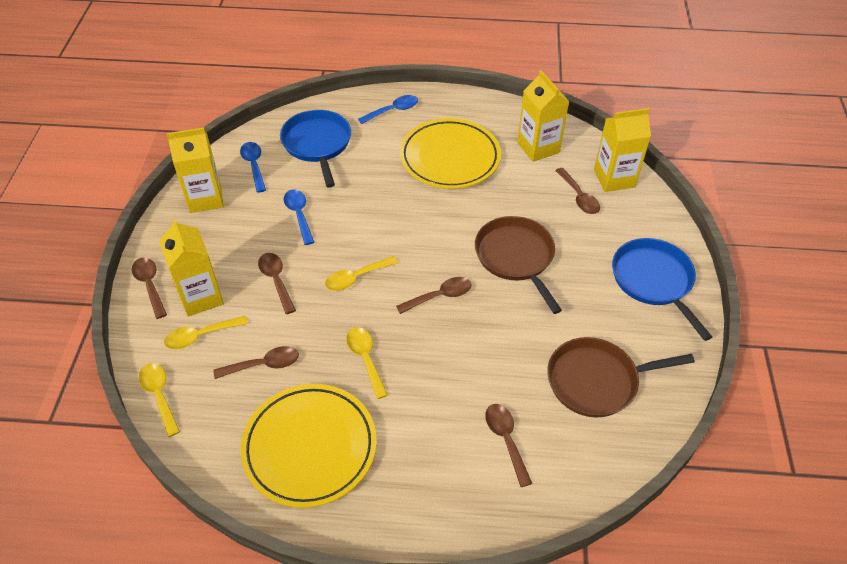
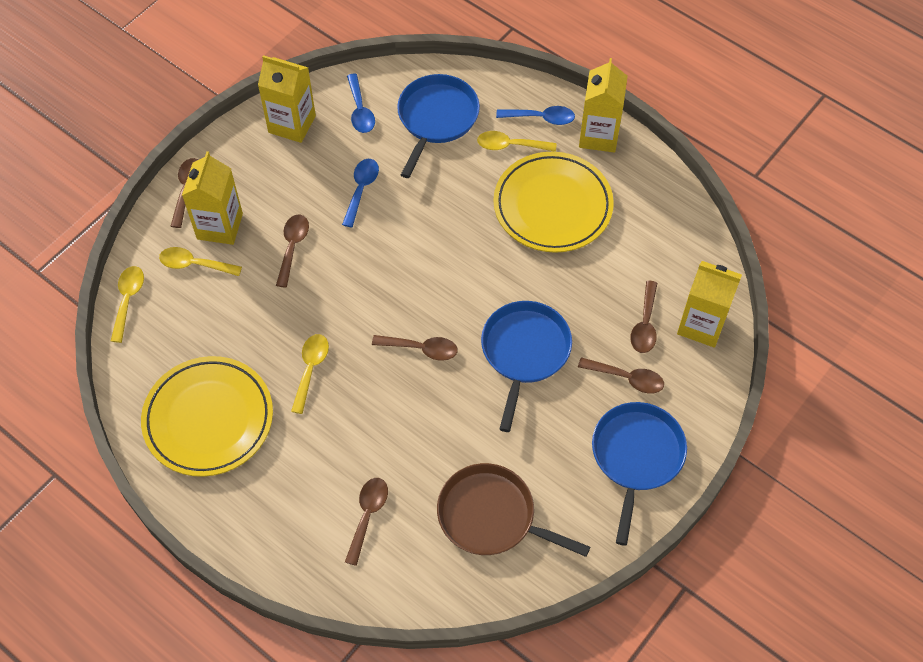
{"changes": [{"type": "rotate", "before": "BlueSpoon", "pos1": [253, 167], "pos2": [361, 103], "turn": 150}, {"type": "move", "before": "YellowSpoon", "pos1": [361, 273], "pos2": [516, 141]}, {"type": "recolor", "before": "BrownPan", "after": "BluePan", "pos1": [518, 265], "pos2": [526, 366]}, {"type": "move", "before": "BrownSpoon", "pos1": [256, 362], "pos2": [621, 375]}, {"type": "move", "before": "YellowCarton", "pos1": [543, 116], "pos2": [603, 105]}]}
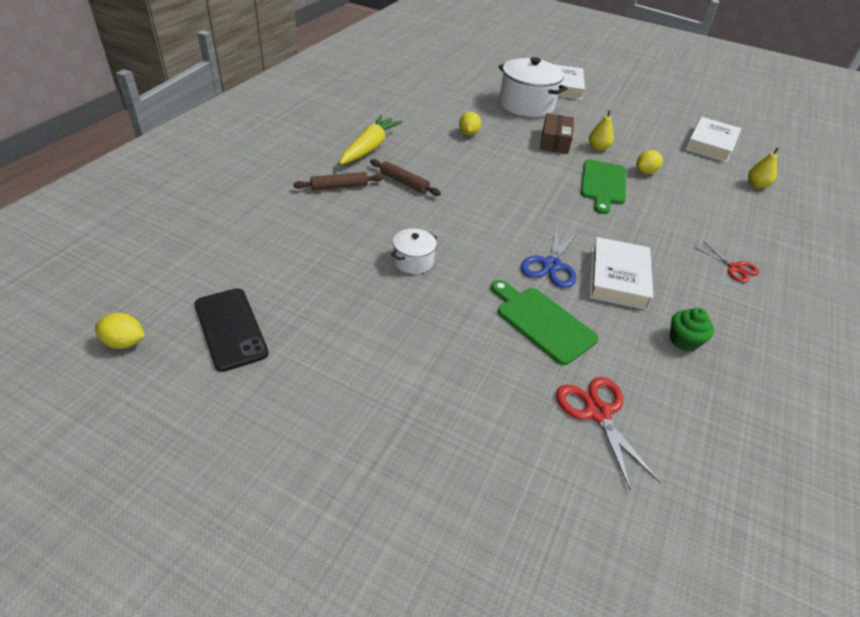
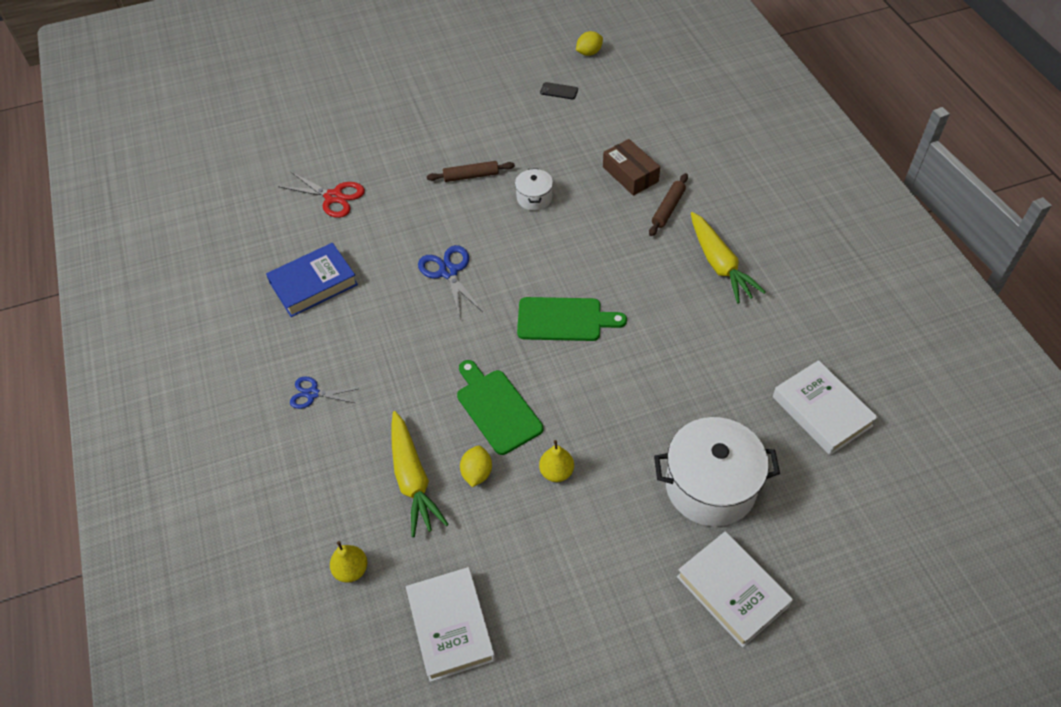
{"changes": [{"type": "replace", "before": "GreenCupcake", "after": "BlueBook", "pos1": [692, 329], "pos2": [312, 280]}, {"type": "recolor", "before": "RedScissors", "after": "BlueScissors", "pos1": [726, 262], "pos2": [324, 393]}, {"type": "insert", "after": "YellowCarrot", "pos2": [420, 474]}, {"type": "move", "before": "BrownRollingPin", "pos1": [405, 177], "pos2": [471, 171]}, {"type": "move", "before": "GreenCuttingBoard", "pos1": [545, 322], "pos2": [572, 319]}, {"type": "resize", "before": "BlackPhone", "pos1": [232, 330], "pos2": [559, 90], "scale": 0.51}, {"type": "move", "before": "BrownBox", "pos1": [557, 133], "pos2": [631, 167]}, {"type": "move", "before": "WhiteBook", "pos1": [621, 273], "pos2": [825, 407]}, {"type": "delete", "before": "YellowLemon", "pos1": [470, 124]}]}
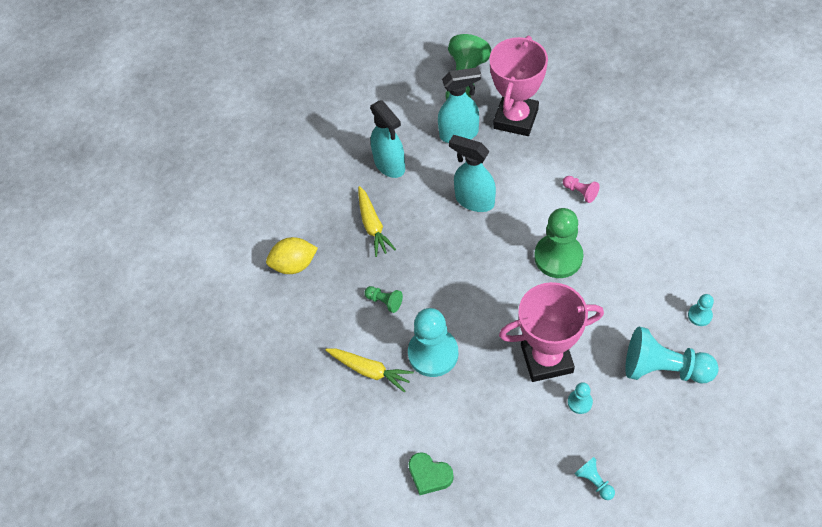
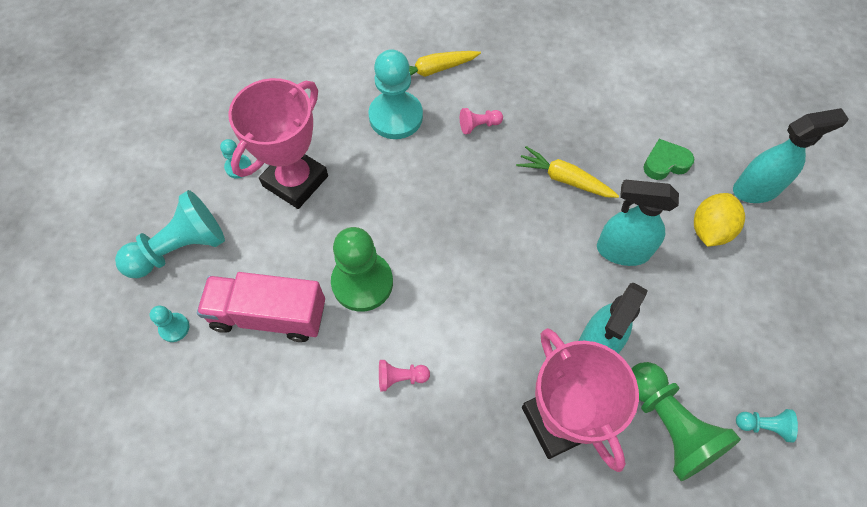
{"changes": [{"type": "insert", "after": "PinkTruck", "pos2": [261, 307]}, {"type": "recolor", "before": "GreenPawn", "after": "PinkPawn", "pos1": [383, 299], "pos2": [481, 121]}, {"type": "move", "before": "GreenHeart", "pos1": [431, 473], "pos2": [668, 159]}, {"type": "move", "before": "YellowLemon", "pos1": [292, 255], "pos2": [719, 220]}, {"type": "move", "before": "TurquoiseSprayBottle", "pos1": [472, 173], "pos2": [791, 155]}, {"type": "move", "before": "TurquoisePawn", "pos1": [594, 478], "pos2": [767, 426]}]}
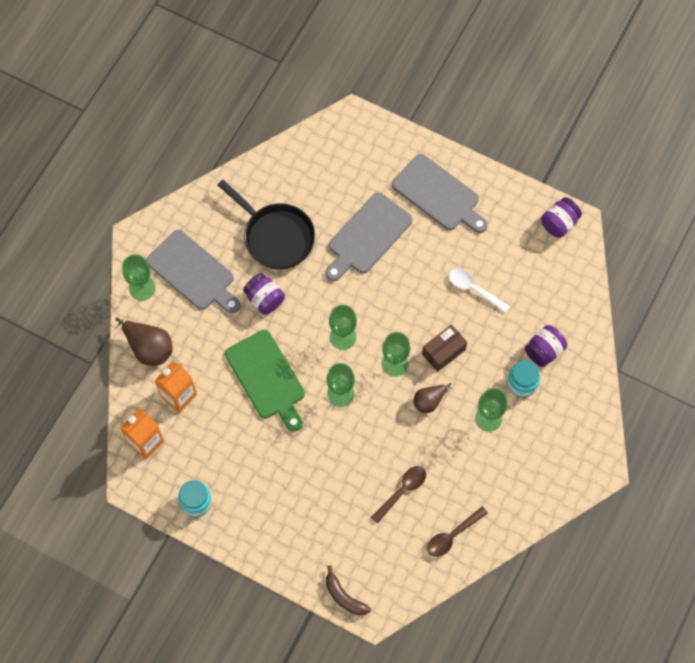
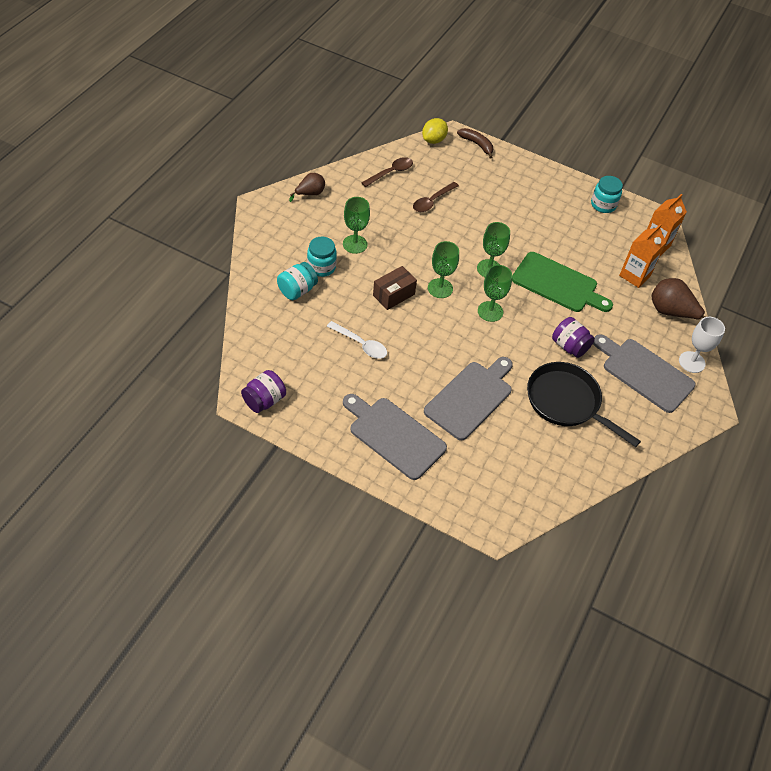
{"changes": [{"type": "recolor", "before": "PurpleJar", "after": "TurquoiseJar", "pos1": [546, 346], "pos2": [297, 281]}, {"type": "move", "before": "BrownPear", "pos1": [432, 398], "pos2": [307, 187]}, {"type": "insert", "after": "YellowLemon", "pos2": [435, 131]}, {"type": "rotate", "before": "GreenCuttingBoard", "pos1": [265, 381], "pos2": [562, 282], "turn": 150}, {"type": "recolor", "before": "GreenGoblet", "after": "WhiteGoblet", "pos1": [139, 277], "pos2": [702, 345]}]}
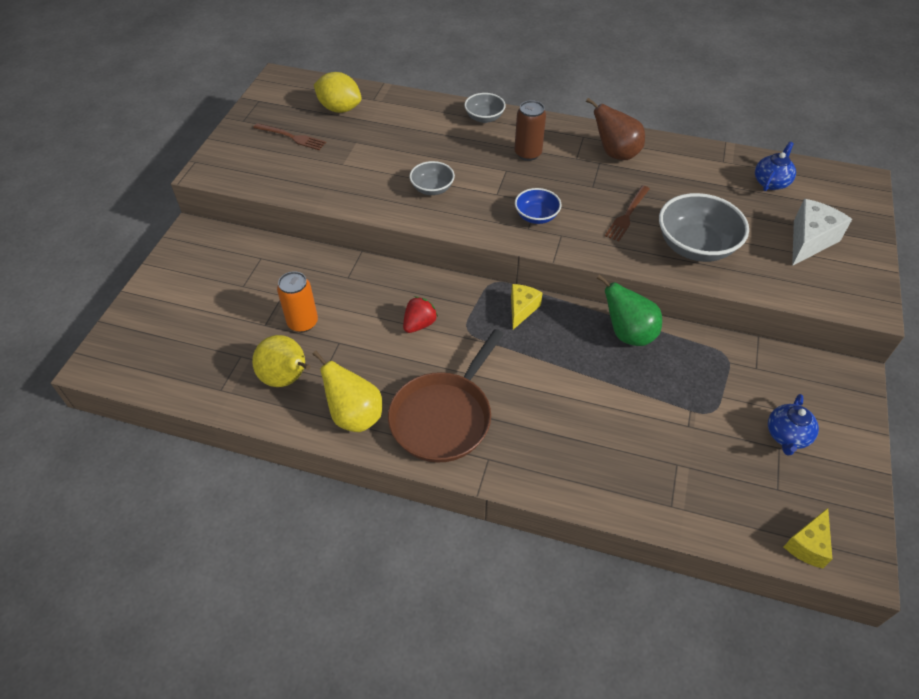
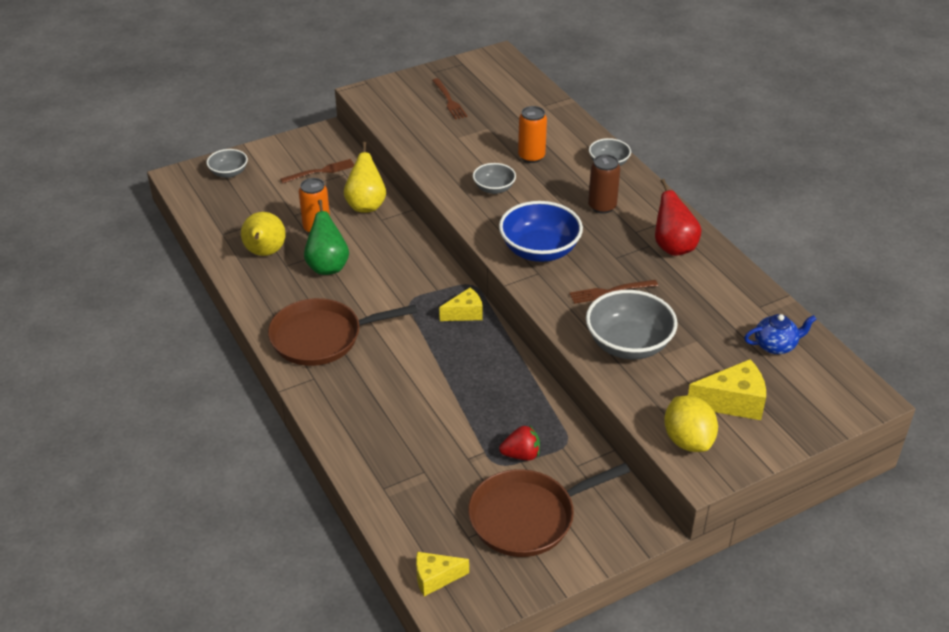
{"changes": [{"type": "insert", "after": "GreyBowl", "pos2": [227, 163]}, {"type": "insert", "after": "BrownFork", "pos2": [317, 171]}, {"type": "move", "before": "GreenPear", "pos1": [629, 310], "pos2": [326, 237]}, {"type": "move", "before": "YellowPear", "pos1": [347, 391], "pos2": [365, 177]}, {"type": "replace", "before": "BlueTeapot", "after": "BrownPan", "pos1": [793, 425], "pos2": [549, 510]}, {"type": "resize", "before": "BlueBowl", "pos1": [538, 206], "pos2": [541, 231], "scale": 1.8}, {"type": "move", "before": "RedStrawberry", "pos1": [420, 314], "pos2": [519, 443]}, {"type": "insert", "after": "OrangeCan", "pos2": [532, 134]}, {"type": "recolor", "before": "BrownPear", "after": "RedPear", "pos1": [615, 129], "pos2": [678, 217]}, {"type": "move", "before": "YellowLemon", "pos1": [338, 92], "pos2": [691, 423]}, {"type": "recolor", "before": "WhiteCheese", "after": "YellowCheese", "pos1": [822, 232], "pos2": [727, 389]}]}
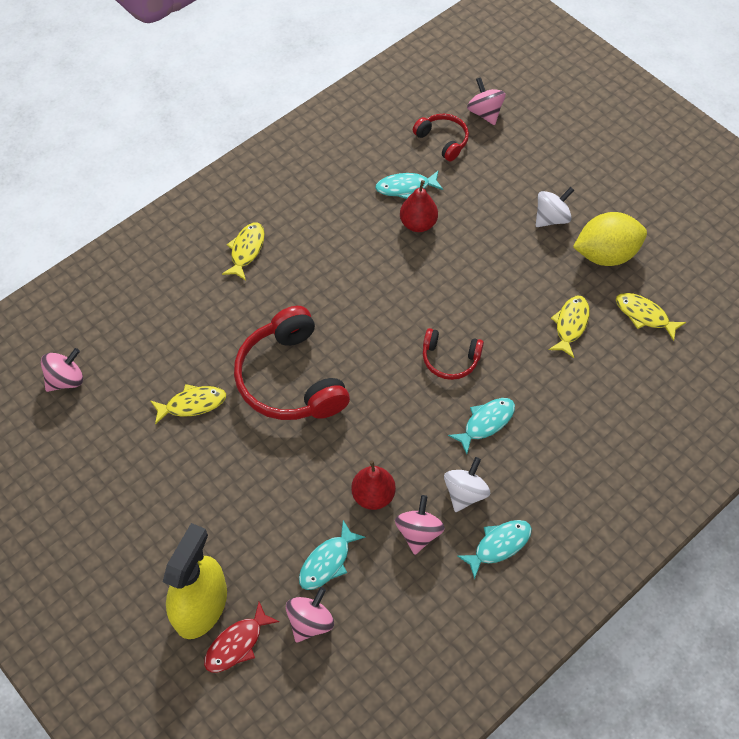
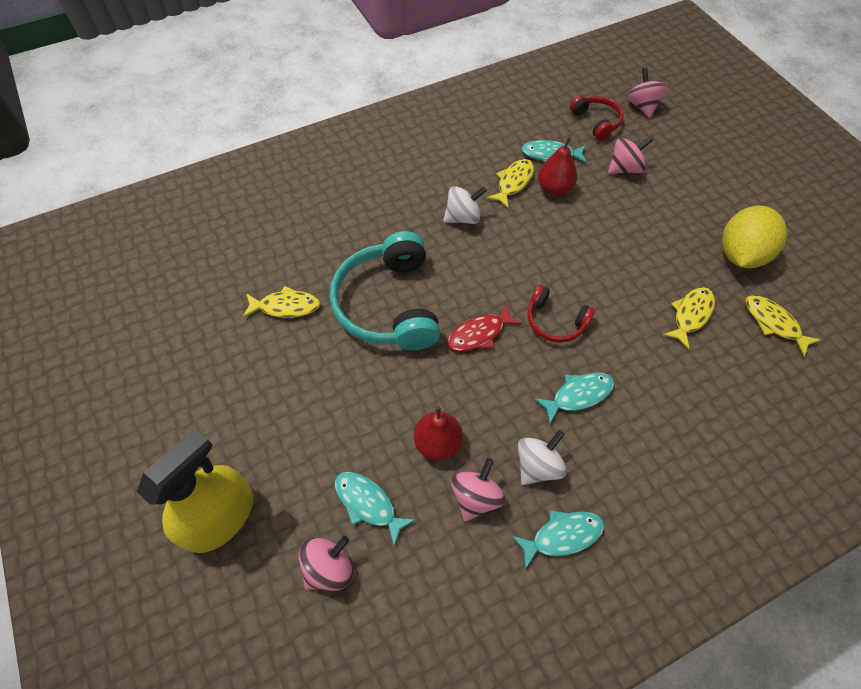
{"changes": [{"type": "recolor", "before": "RedHeadphones", "after": "TurquoiseHeadphones", "pos1": [292, 363], "pos2": [385, 290]}, {"type": "rotate", "before": "TurquoiseFish", "pos1": [332, 555], "pos2": [375, 509], "turn": 75}, {"type": "move", "before": "WhiteSpinningTop", "pos1": [555, 207], "pos2": [465, 205]}, {"type": "move", "before": "RedFish", "pos1": [241, 637], "pos2": [484, 327]}, {"type": "move", "before": "YellowFish", "pos1": [243, 252], "pos2": [510, 183]}, {"type": "move", "before": "PinkSpinningTop", "pos1": [62, 370], "pos2": [630, 155]}, {"type": "rotate", "before": "YellowLemon", "pos1": [610, 239], "pos2": [754, 237], "turn": -60}]}
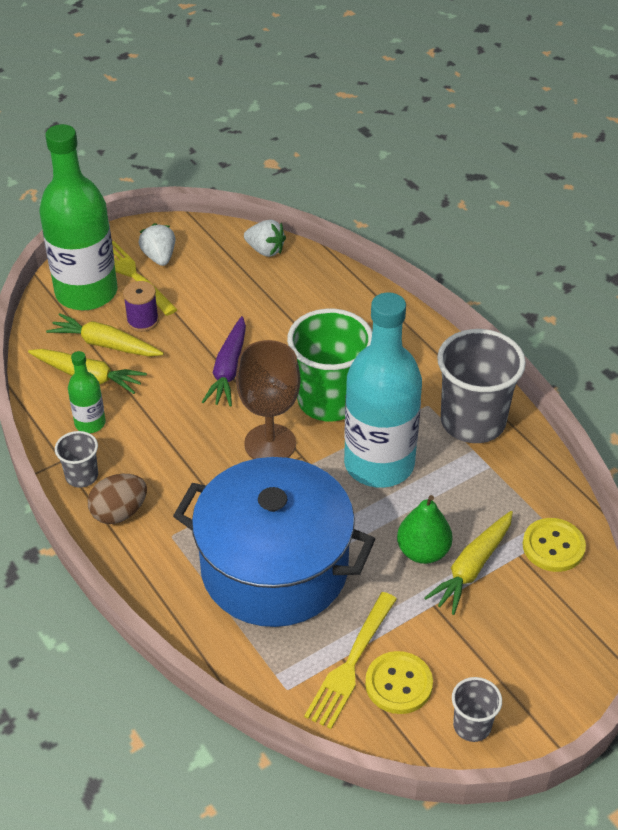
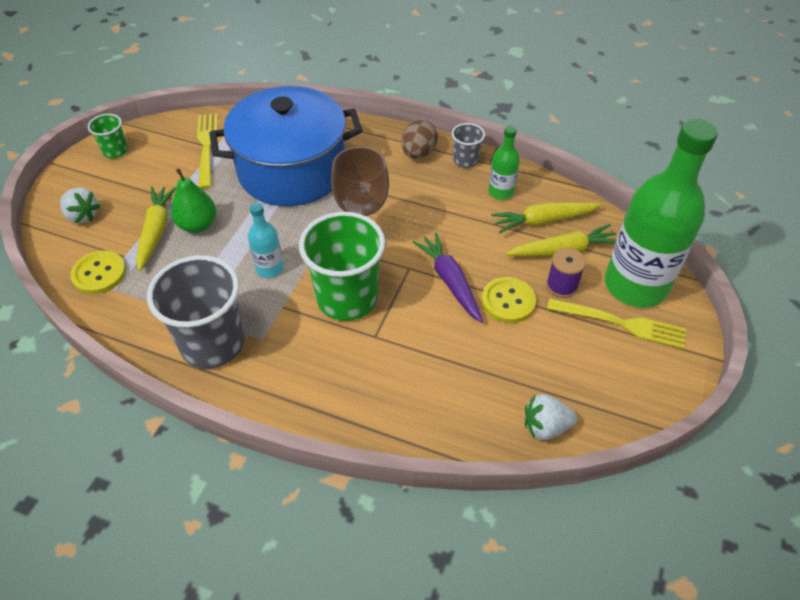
{"changes": [{"type": "move", "before": "WhiteStrawberry", "pos1": [157, 244], "pos2": [80, 205]}, {"type": "recolor", "before": "GreyCup", "after": "GreenCup", "pos1": [477, 709], "pos2": [108, 136]}, {"type": "resize", "before": "TurquoiseBottle", "pos1": [383, 390], "pos2": [266, 240], "scale": 0.45}, {"type": "move", "before": "YellowButton", "pos1": [399, 682], "pos2": [509, 300]}]}
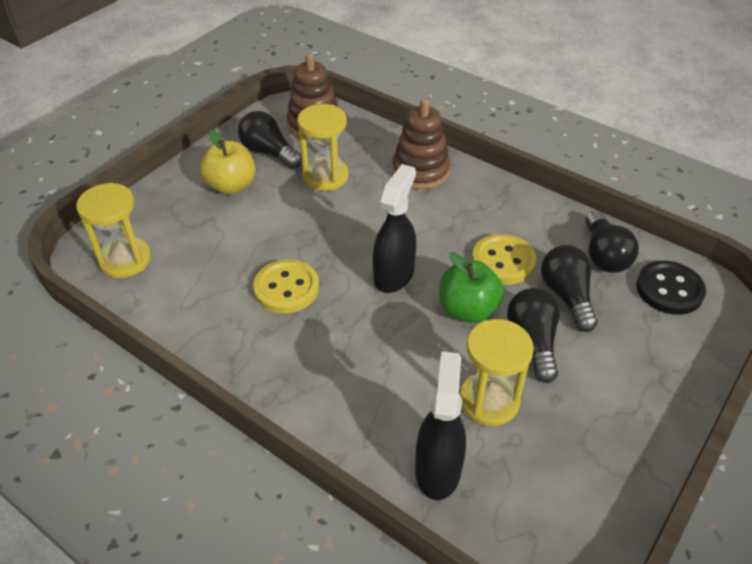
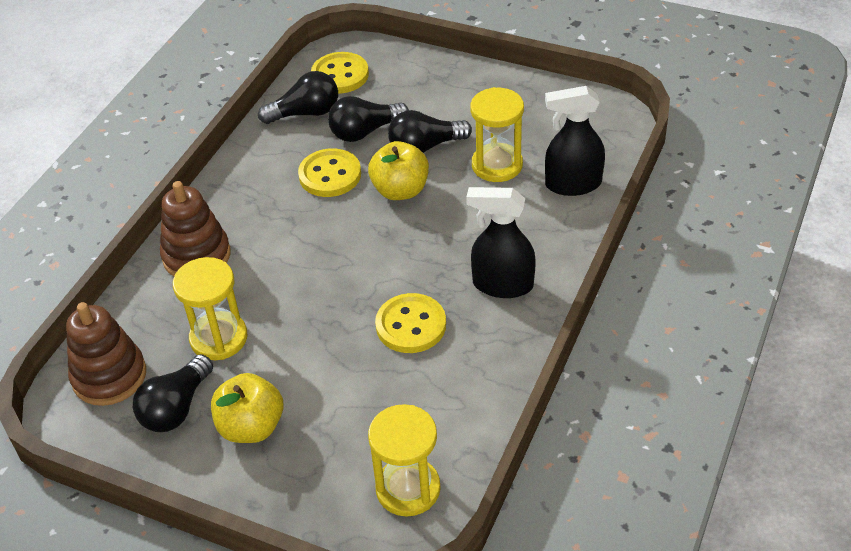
{"changes": [{"type": "recolor", "before": "BlackButton", "after": "YellowButton", "pos1": [671, 288], "pos2": [340, 73]}, {"type": "recolor", "before": "GreenApple", "after": "YellowApple", "pos1": [472, 287], "pos2": [398, 170]}, {"type": "move", "before": "BlackSprayBottle", "pos1": [394, 228], "pos2": [501, 242]}]}
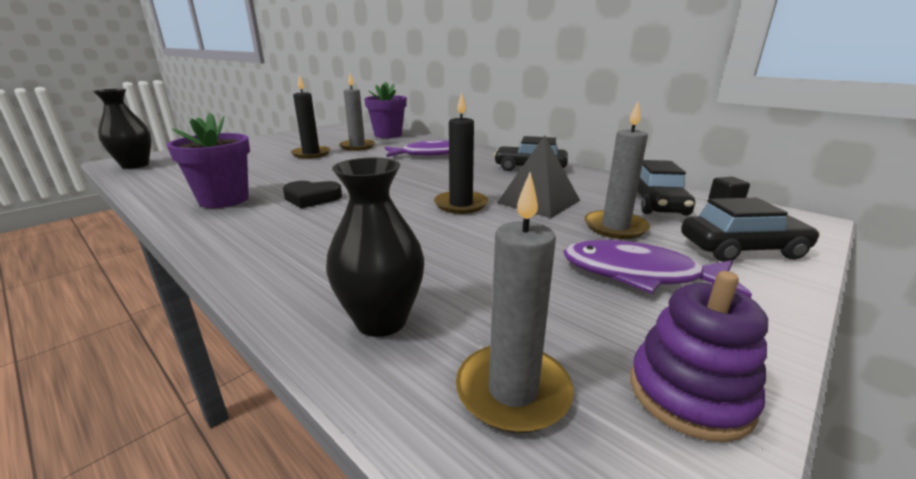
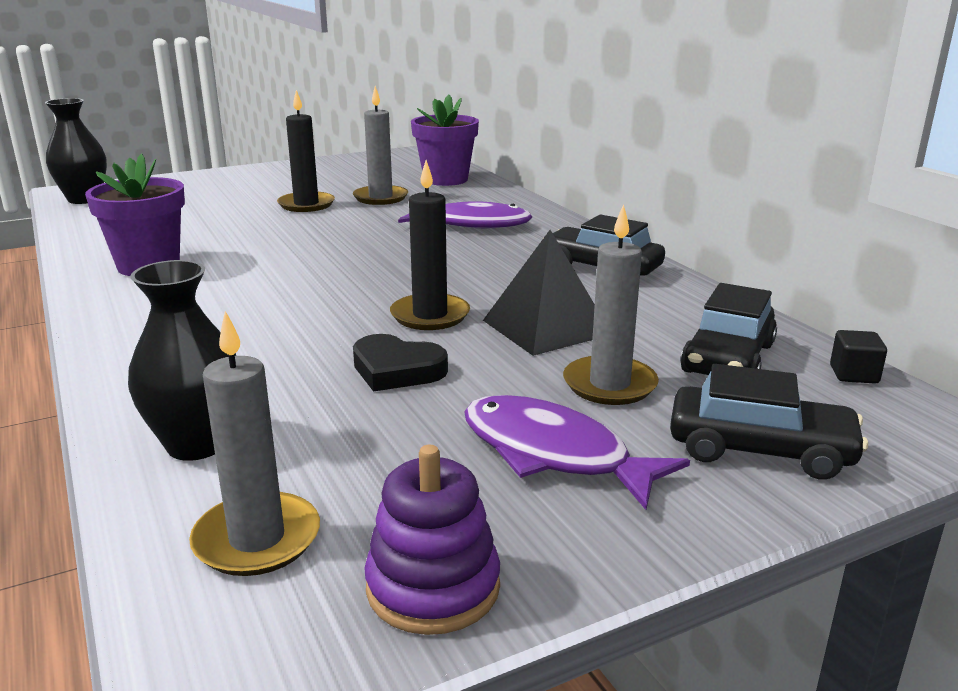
{"changes": [{"type": "move", "before": "BlackHeart", "pos1": [312, 194], "pos2": [400, 363]}]}
